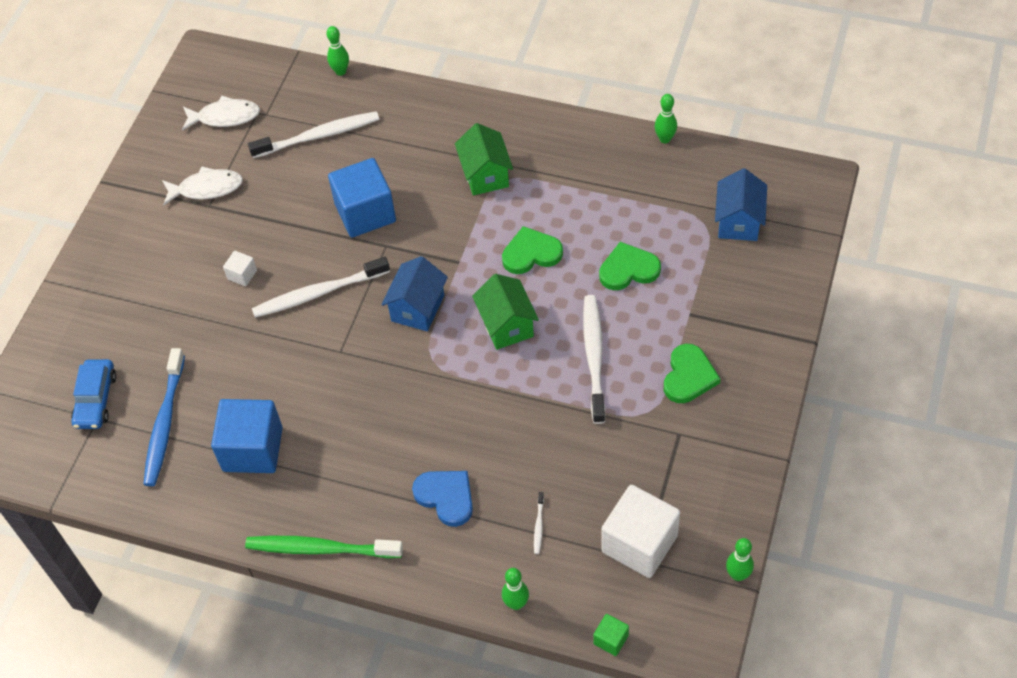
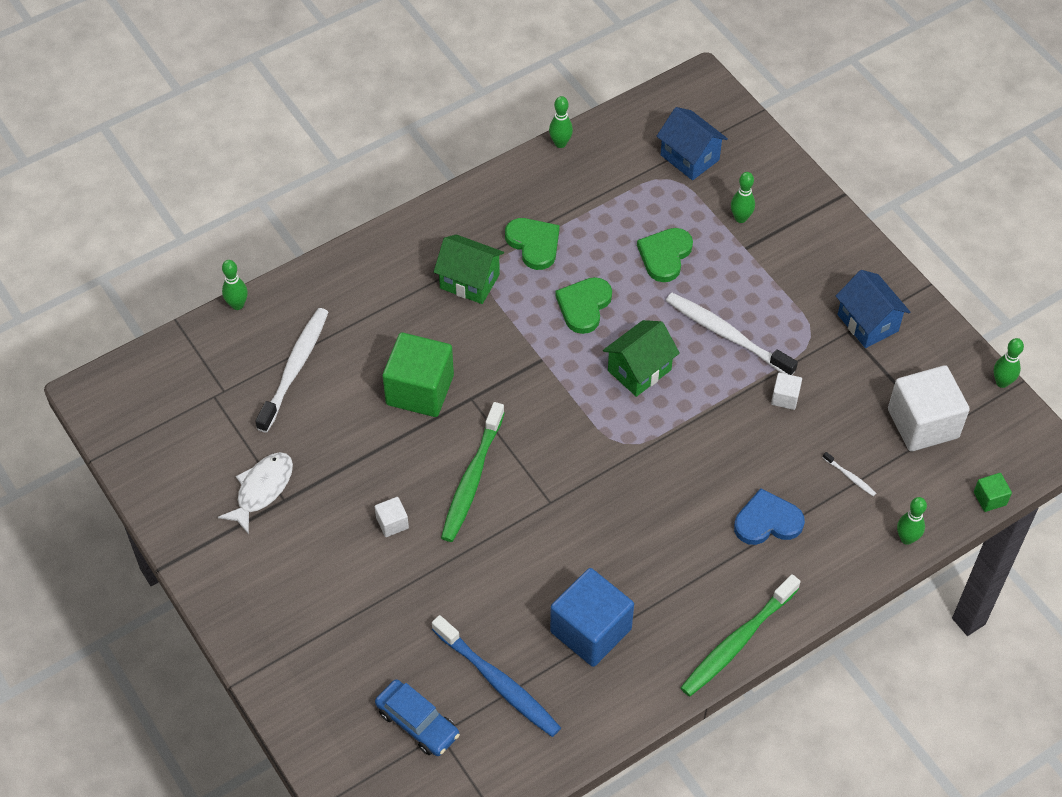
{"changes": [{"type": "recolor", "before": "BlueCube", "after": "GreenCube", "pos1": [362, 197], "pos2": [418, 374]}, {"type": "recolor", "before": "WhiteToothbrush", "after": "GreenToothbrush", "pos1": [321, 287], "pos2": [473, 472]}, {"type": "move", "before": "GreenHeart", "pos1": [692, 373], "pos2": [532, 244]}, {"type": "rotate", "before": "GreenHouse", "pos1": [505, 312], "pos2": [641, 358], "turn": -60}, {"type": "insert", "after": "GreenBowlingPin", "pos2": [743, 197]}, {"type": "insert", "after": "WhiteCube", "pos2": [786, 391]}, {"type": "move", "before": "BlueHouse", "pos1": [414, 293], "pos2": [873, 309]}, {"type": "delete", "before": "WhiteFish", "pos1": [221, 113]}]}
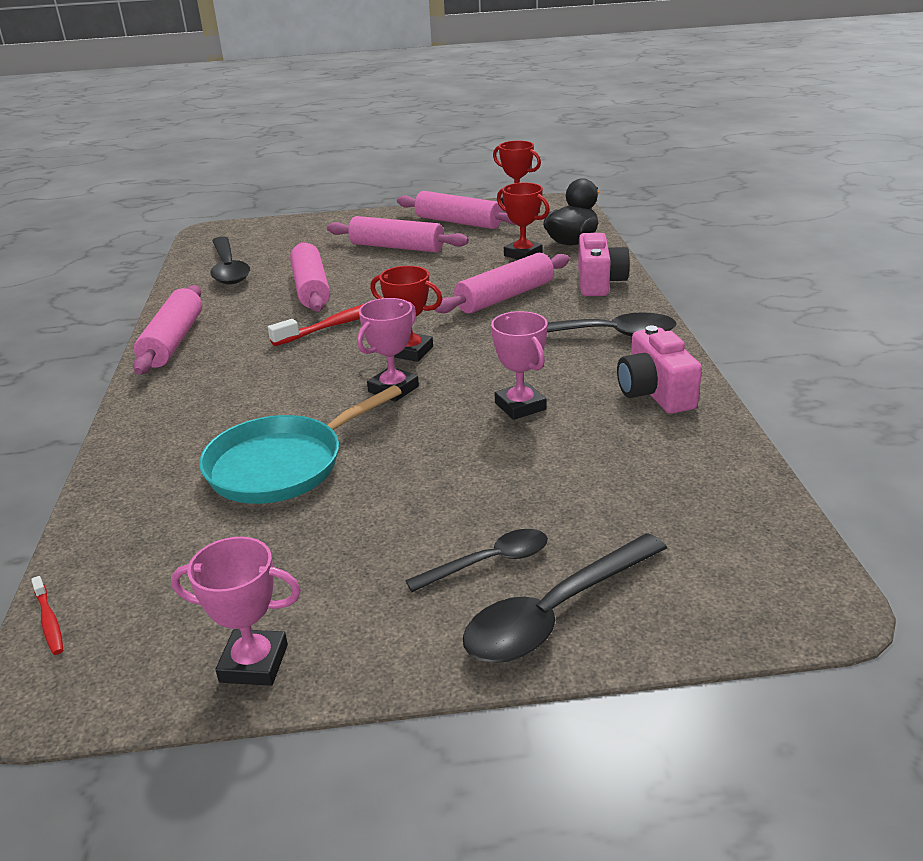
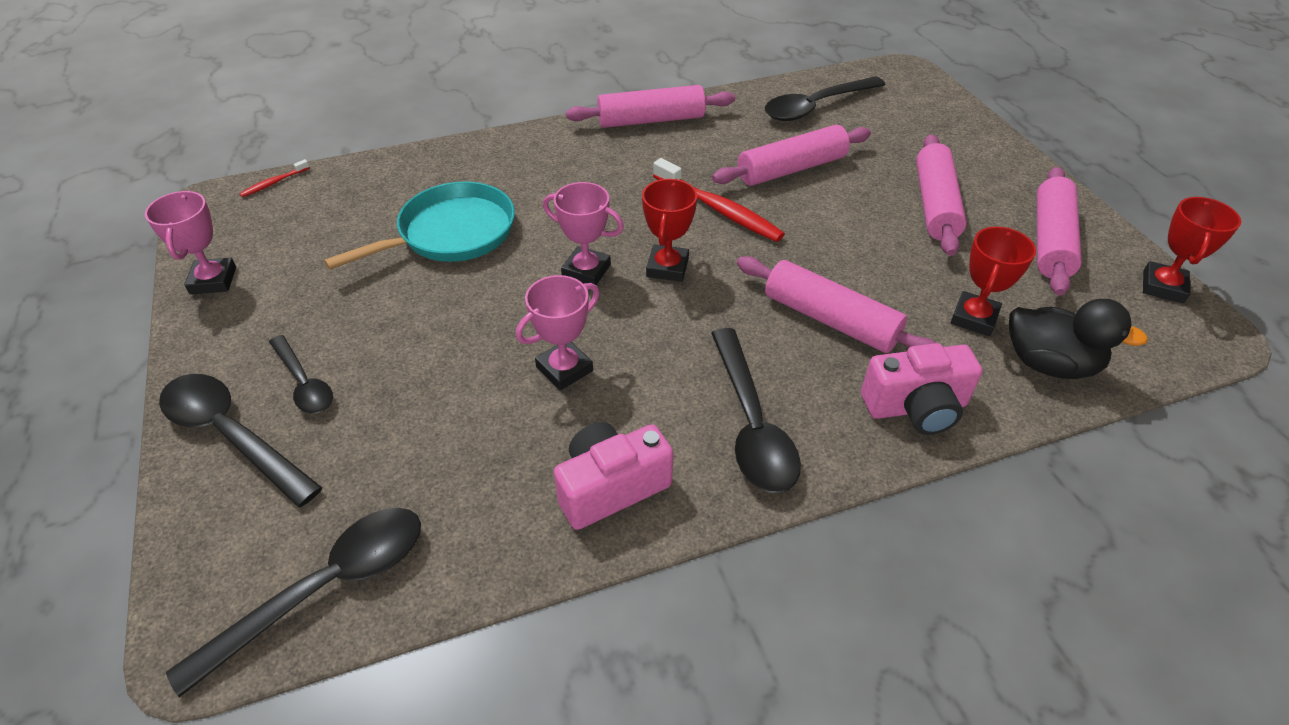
{"changes": [{"type": "insert", "after": "BlackSpoon", "pos2": [293, 603]}, {"type": "rotate", "before": "TurquoisePan", "pos1": [300, 444], "pos2": [419, 225], "turn": 105}]}
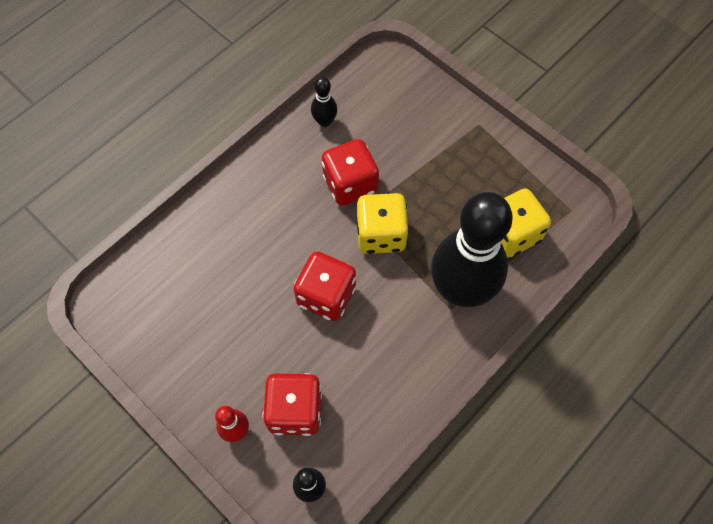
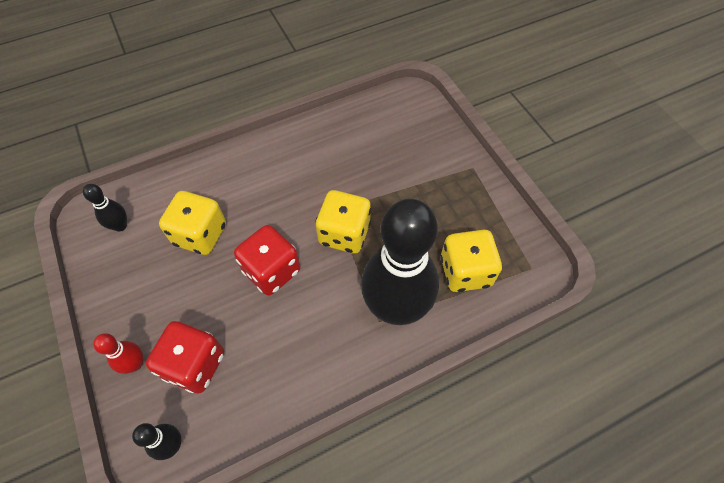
{"changes": [{"type": "move", "before": "BlackBowlingPin", "pos1": [324, 102], "pos2": [105, 207]}, {"type": "insert", "after": "YellowDice", "pos2": [192, 223]}, {"type": "delete", "before": "RedDice", "pos1": [350, 172]}]}
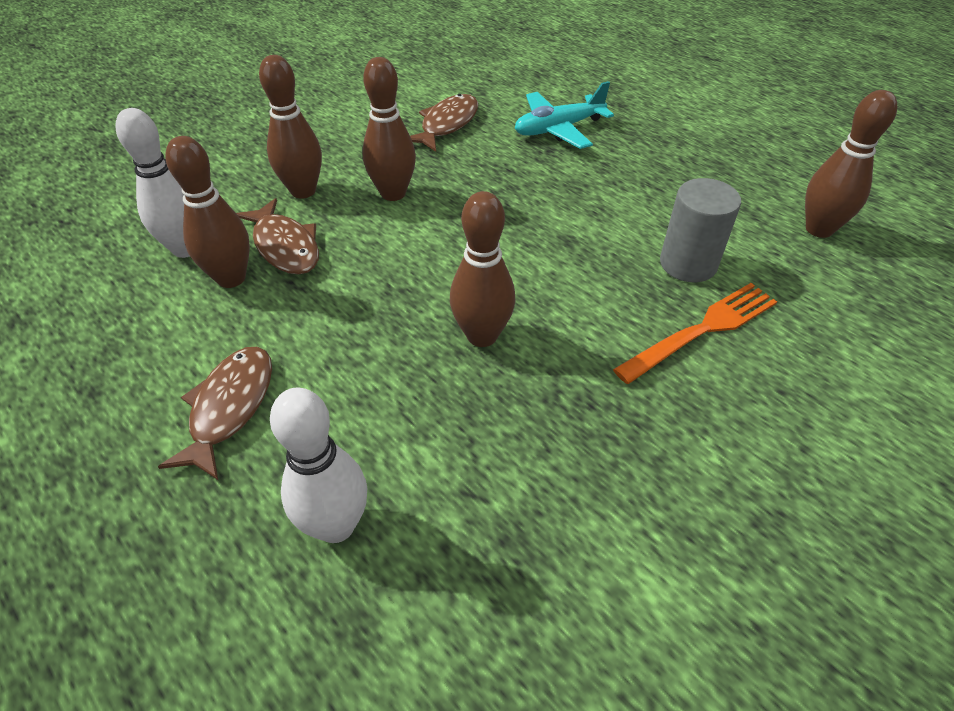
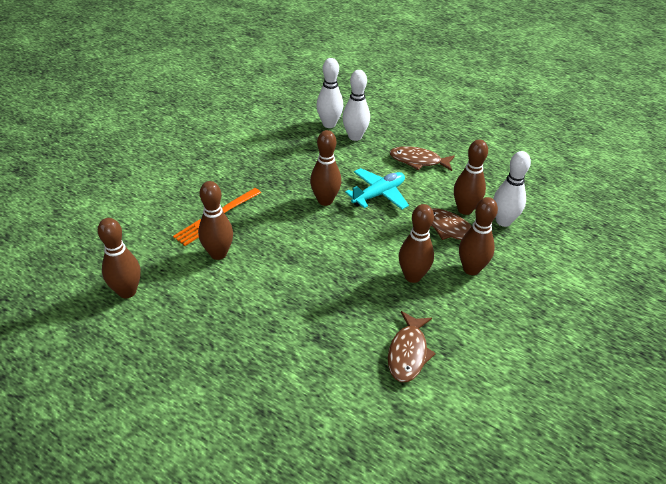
{"changes": [{"type": "replace", "before": "GreyCylinder", "after": "BrownBowlingPin", "pos1": [700, 230], "pos2": [215, 220]}, {"type": "insert", "after": "WhiteBowlingPin", "pos2": [329, 93]}, {"type": "move", "before": "TurquoisePlane", "pos1": [564, 115], "pos2": [377, 188]}, {"type": "rotate", "before": "BrownFish", "pos1": [215, 413], "pos2": [422, 158], "turn": 105}]}
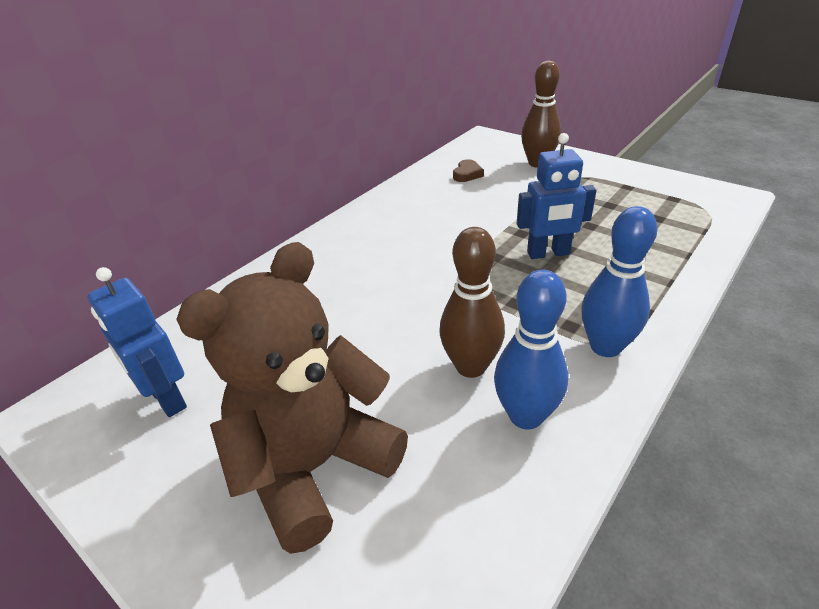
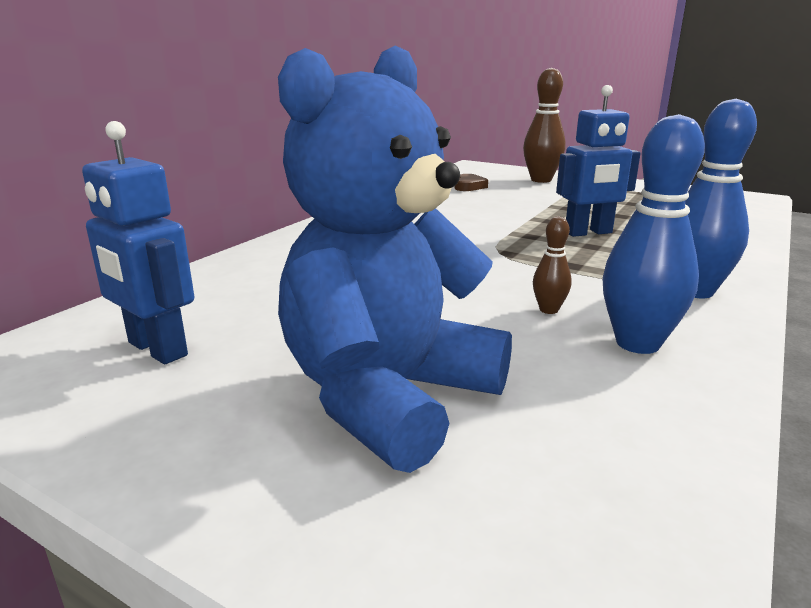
{"changes": [{"type": "recolor", "before": "BrownTeddyBear", "after": "BlueTeddyBear", "pos1": [292, 398], "pos2": [395, 259]}, {"type": "resize", "before": "BrownBowlingPin", "pos1": [472, 302], "pos2": [552, 265], "scale": 0.49}]}
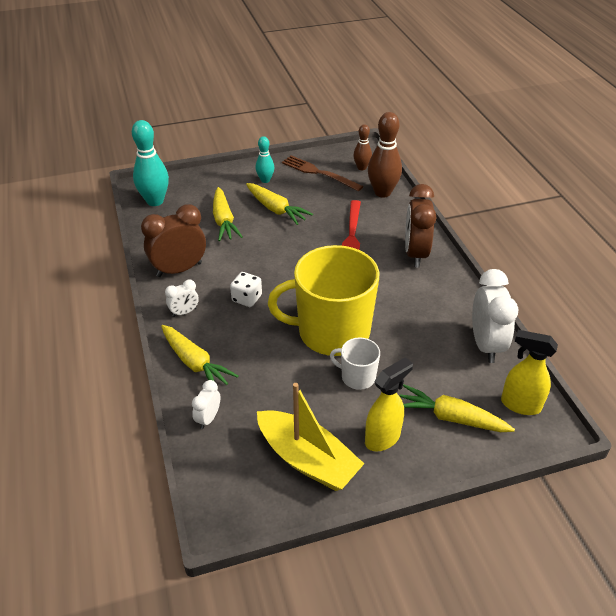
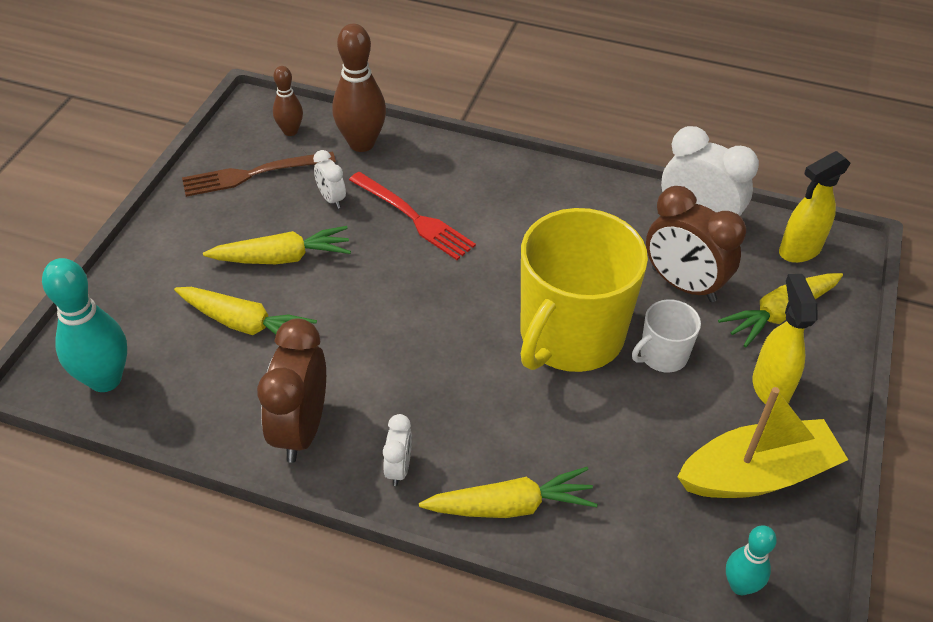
{"changes": [{"type": "move", "before": "WhiteClock", "pos1": [206, 404], "pos2": [329, 179]}, {"type": "move", "before": "BrownClock", "pos1": [420, 225], "pos2": [696, 244]}, {"type": "move", "before": "TurquoiseBowlingPin", "pos1": [264, 159], "pos2": [751, 560]}, {"type": "delete", "before": "WhiteDice", "pos1": [246, 289]}]}
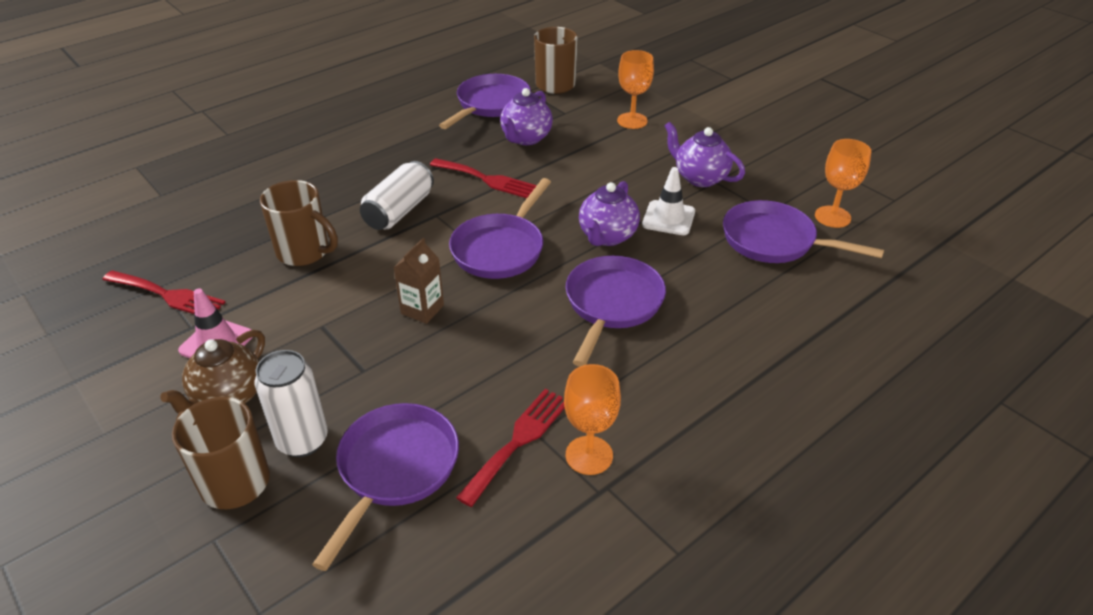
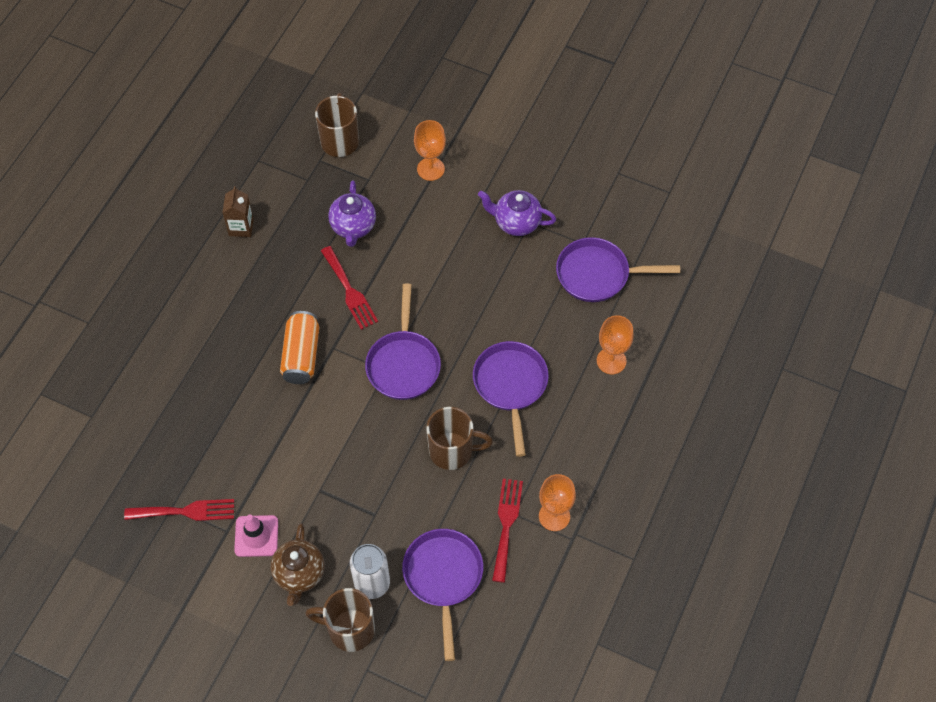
{"changes": [{"type": "move", "before": "BrownCarton", "pos1": [418, 281], "pos2": [238, 211]}, {"type": "recolor", "before": "WhiteCan", "after": "OrangeCan", "pos1": [397, 195], "pos2": [299, 347]}, {"type": "rotate", "before": "RedFork", "pos1": [483, 178], "pos2": [349, 288], "turn": 60}, {"type": "move", "before": "BrownMug", "pos1": [299, 223], "pos2": [459, 438]}, {"type": "move", "before": "OrangeGoblet", "pos1": [843, 183], "pos2": [615, 344]}, {"type": "delete", "before": "PurplePan", "pos1": [485, 101]}, {"type": "delete", "before": "PurpleTeapot", "pos1": [609, 213]}, {"type": "delete", "before": "WhiteTrafficCone", "pos1": [668, 201]}]}
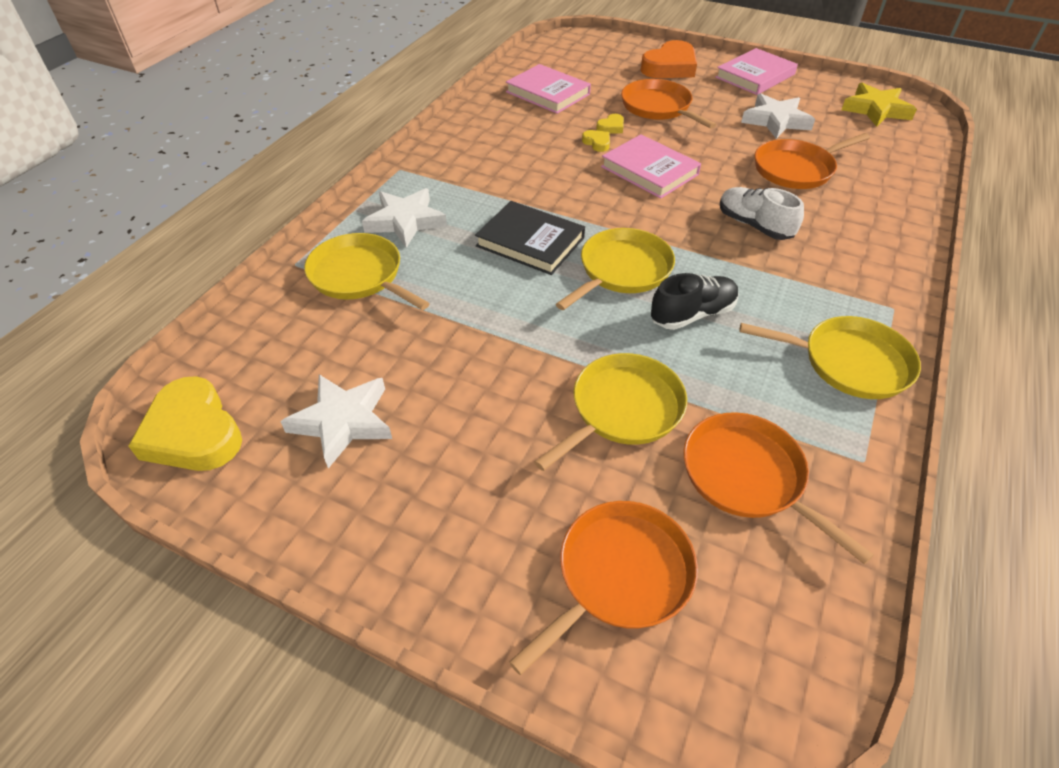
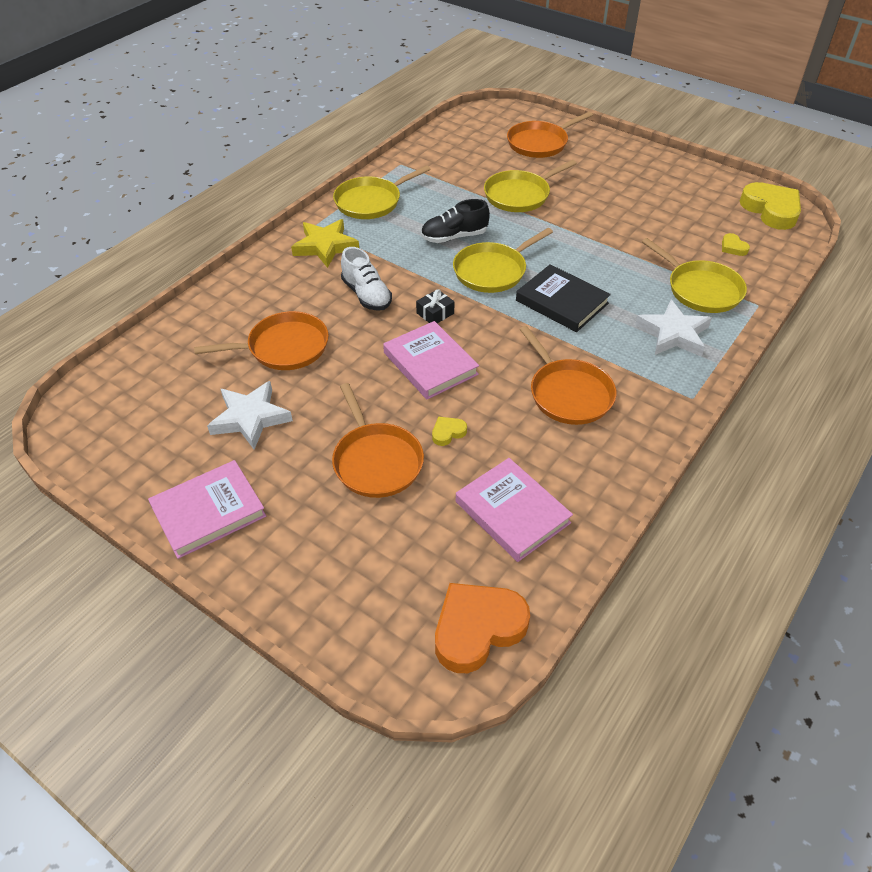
{"changes": [{"type": "move", "before": "YellowStar", "pos1": [879, 105], "pos2": [325, 243]}, {"type": "rotate", "before": "YellowPan", "pos1": [830, 357], "pos2": [382, 192], "turn": -60}, {"type": "insert", "after": "BlackGift", "pos2": [435, 306]}, {"type": "move", "before": "OrangeHeart", "pos1": [669, 59], "pos2": [482, 628]}, {"type": "move", "before": "OrangePan", "pos1": [779, 488], "pos2": [568, 375]}, {"type": "move", "before": "YellowHeart", "pos1": [596, 141], "pos2": [736, 244]}, {"type": "delete", "before": "WhiteStar", "pos1": [336, 421]}]}
